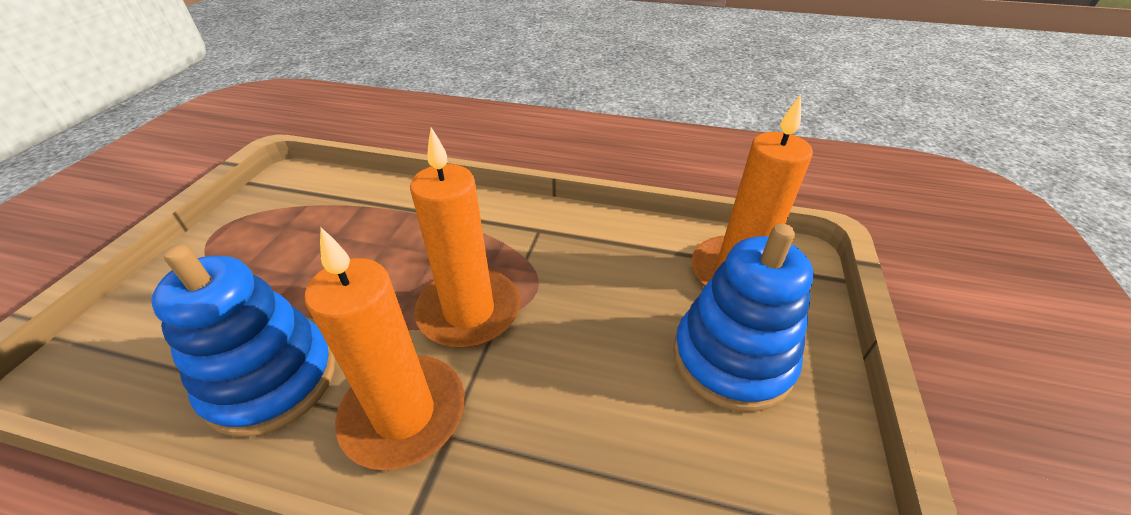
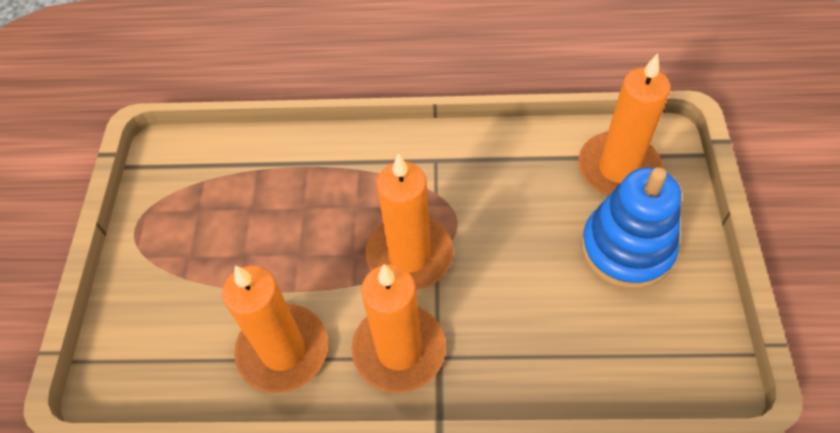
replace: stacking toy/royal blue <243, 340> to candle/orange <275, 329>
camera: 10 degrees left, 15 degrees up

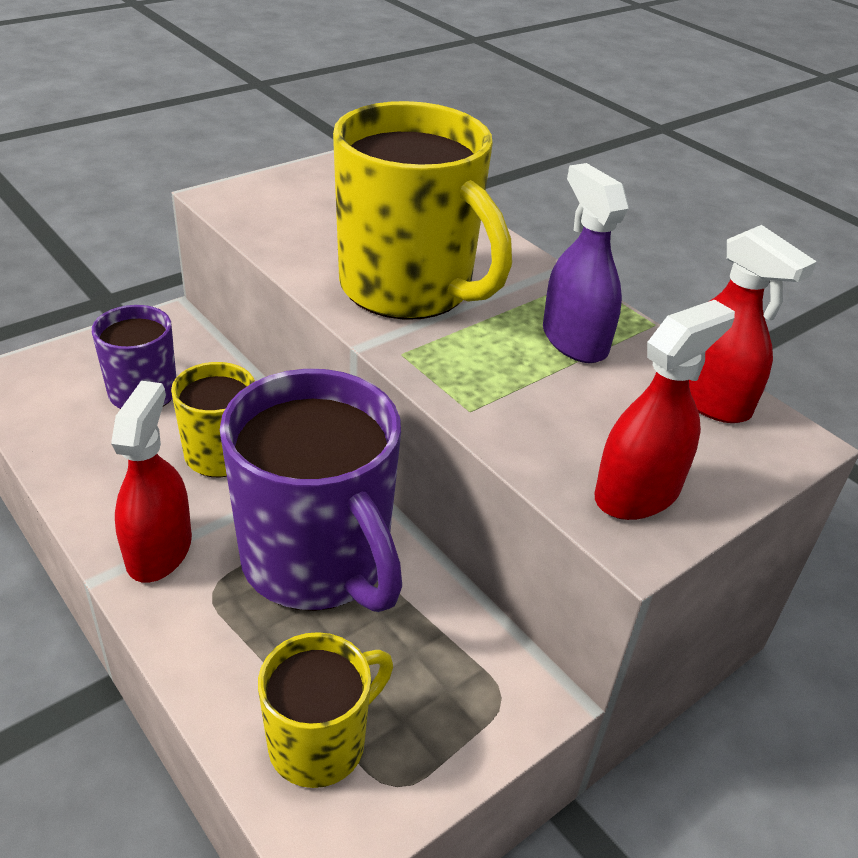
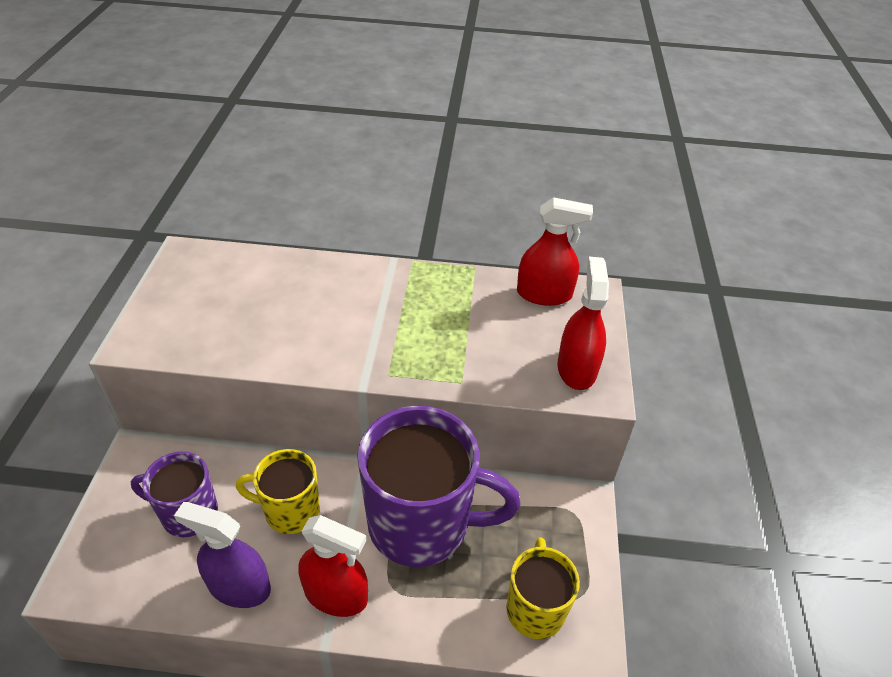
delete: mug/golden <422, 210>
move: sprayer/violet <586, 263> to <222, 555>
rotate: sprayer/scarlet <151, 482> = <333, 566> 150 degrees clockwise
camera: 45 degrees left, 5 degrees up

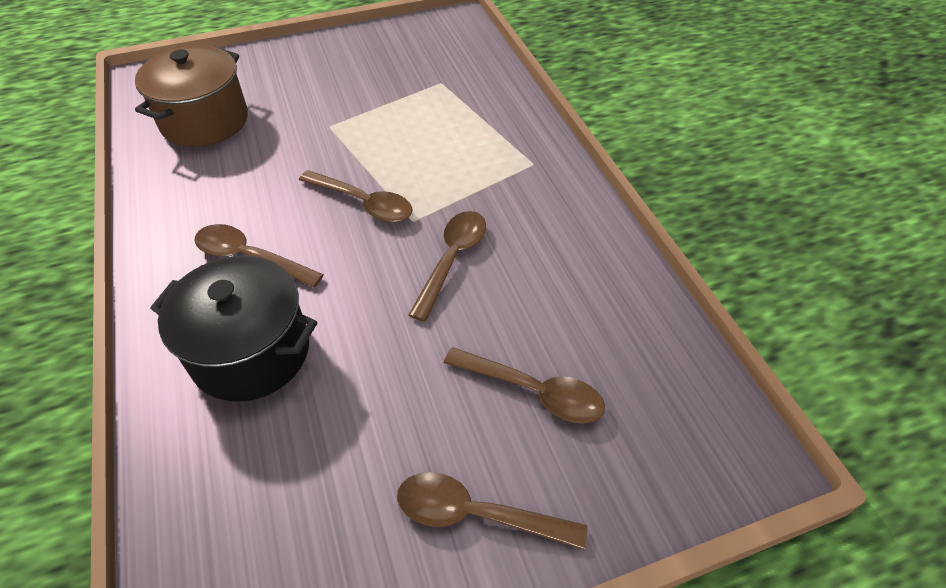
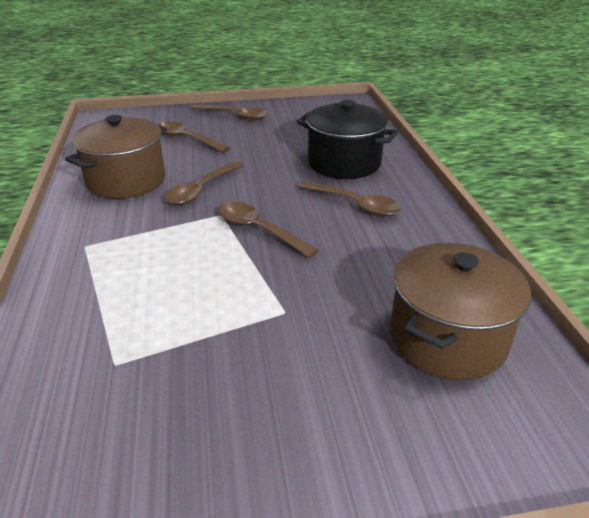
insert: pot/russet <116, 157>
camera: 170 degrees left, 15 degrees down

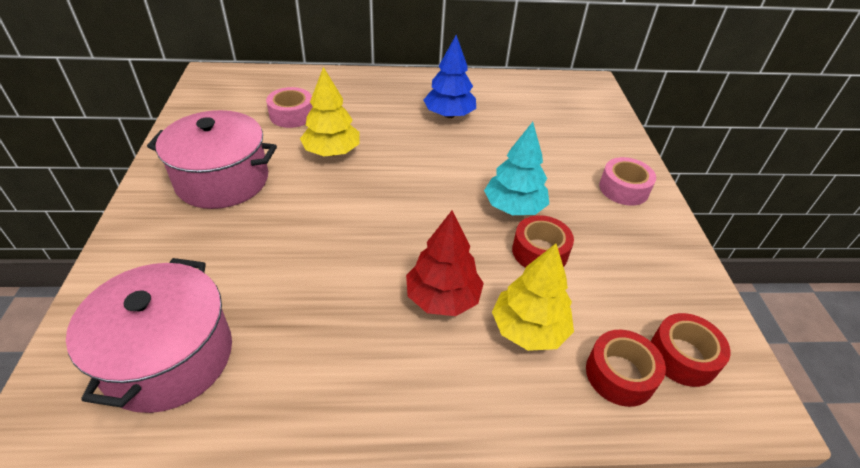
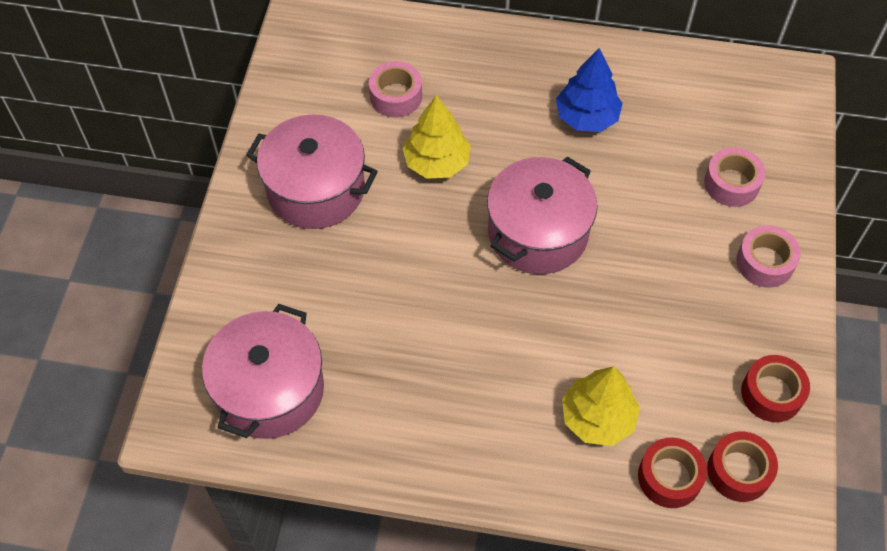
delete: tree/scarlet <445, 263>; tree/aqua <516, 168>
insert: pot/rose-pink <542, 215>; roll of tape/rose-pink <734, 177>
move: roll of tape/scarlet <543, 241> to <775, 388>
camera: 15 degrees right, 15 degrees up

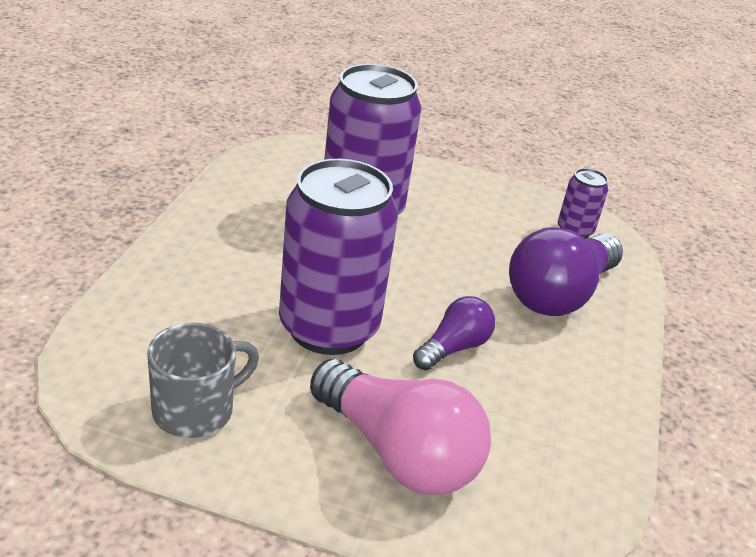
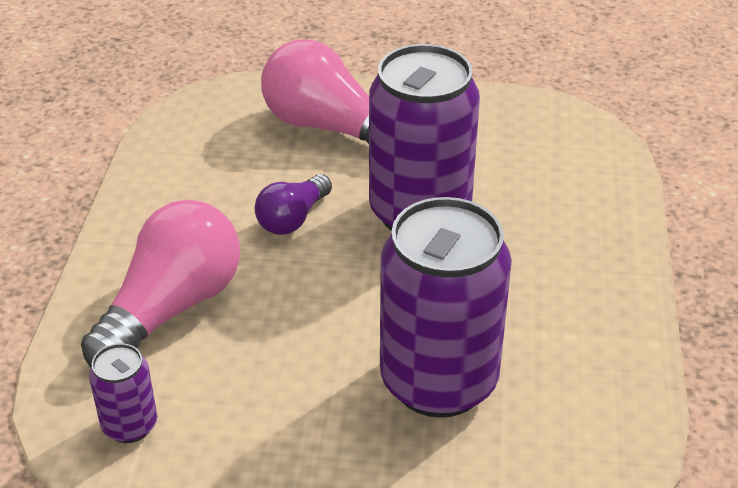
delete: mug/grey <203, 380>
recolor: bulb/violet <566, 271> to bulb/rose-pink <160, 283>
camera: 175 degrees right, 5 degrees up

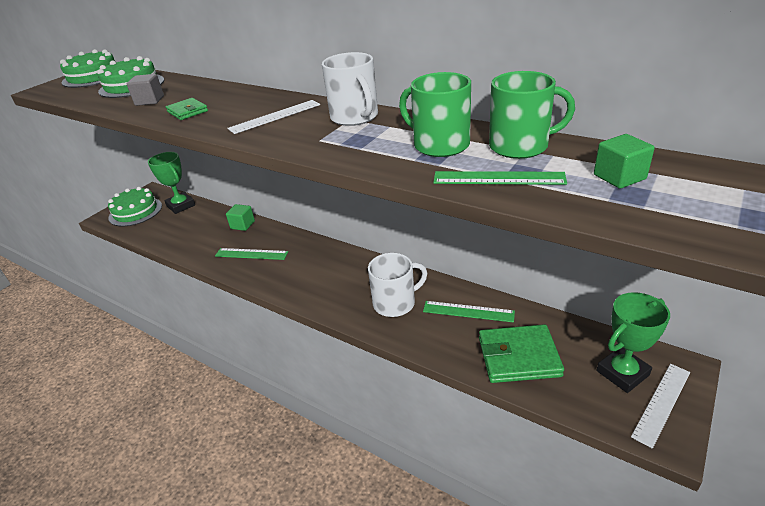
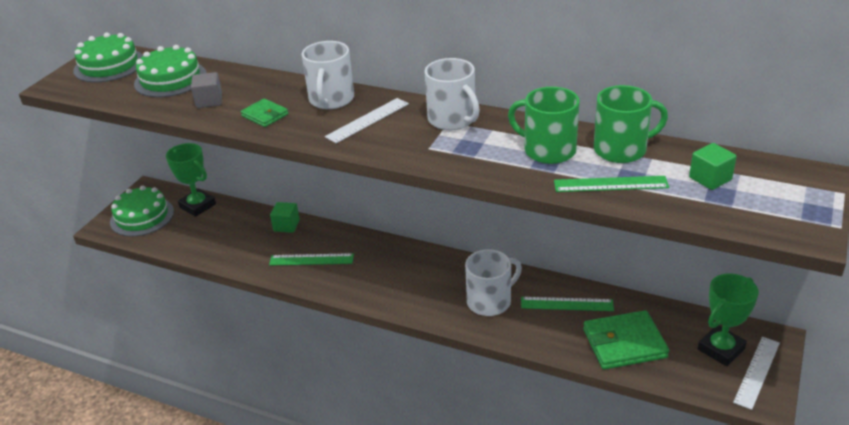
insert: mug/pure white <328, 75>
camera: 10 degrees left, 0 degrees up

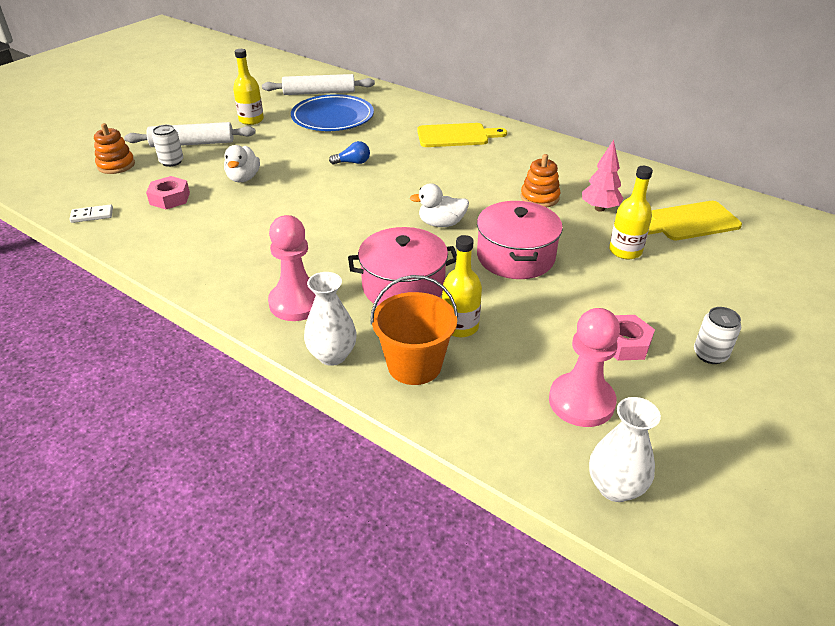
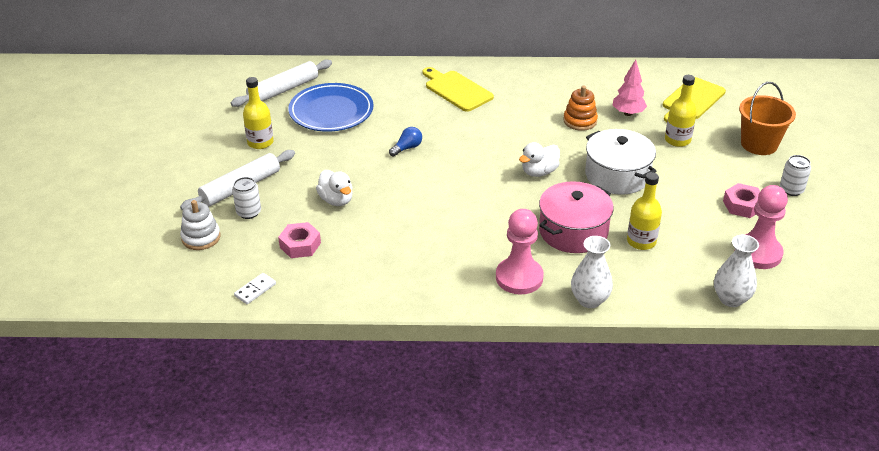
move: pail/orange <414, 330> to <767, 118>; flower vase/pure white <625, 449> to <736, 271>
recolor: stacking toy/orange <114, 148> to stacking toy/pure white <200, 225>; pot/rose-pink <520, 240> to pot/pure white <620, 162>
rotate: chopping board/golden <462, 135> = <458, 89> 90 degrees counterclockwise
camera: 35 degrees left, 0 degrees up

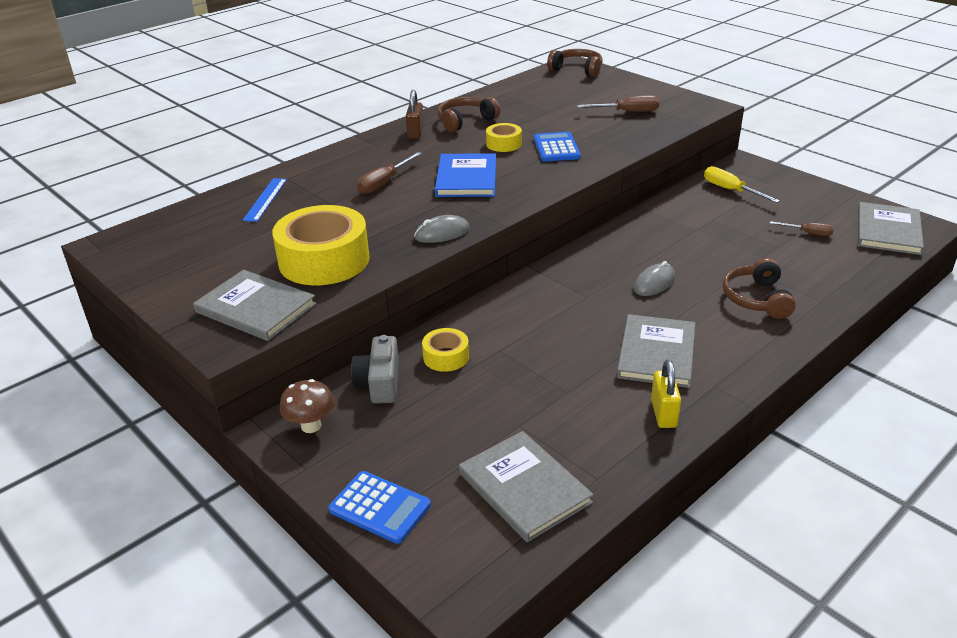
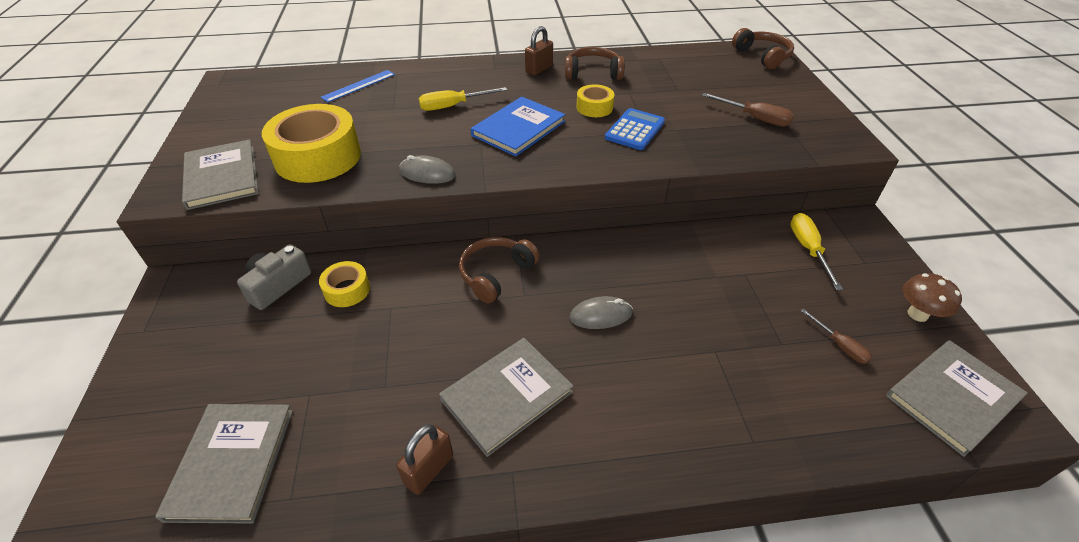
delete: adding machine/royal blue <379, 507>
move: mushroom/russet <307, 406> to <932, 297>; headphones/russet <759, 288> to <499, 270>
recolor: screwdriver/russet <389, 173> to screwdriver/golden <463, 99>; small lock/golden <666, 394> to small lock/russet <424, 459>
camera: 35 degrees right, 10 degrees up

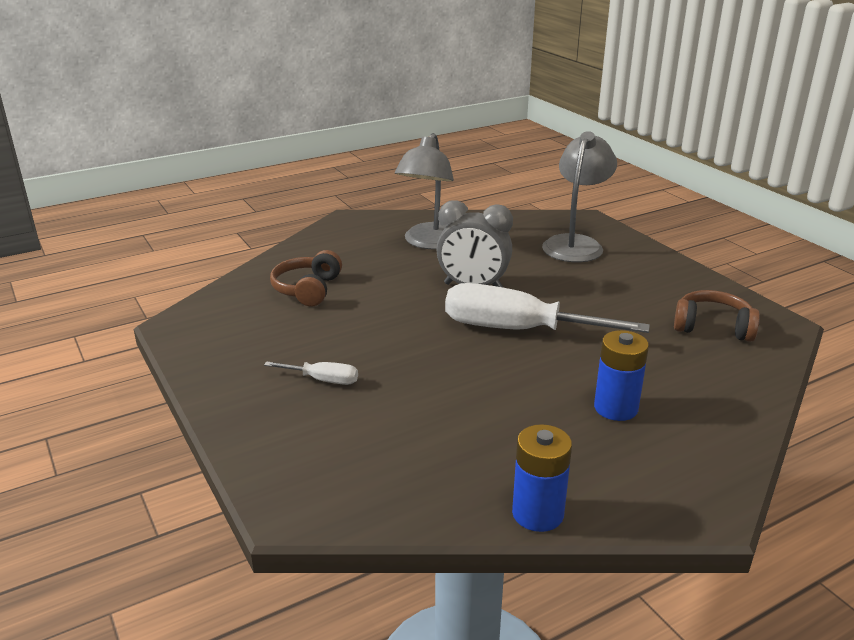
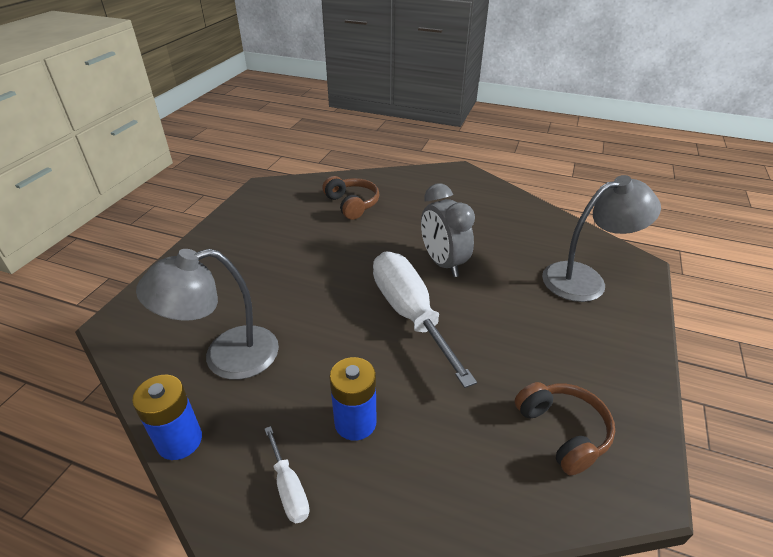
move: screwdriver/pure white <311, 373> to <287, 475>; lamp/grey <424, 191> to <207, 314>
rotate: headphones/russet <306, 278> = <351, 198> 90 degrees clockwise
camera: 50 degrees right, 10 degrees up

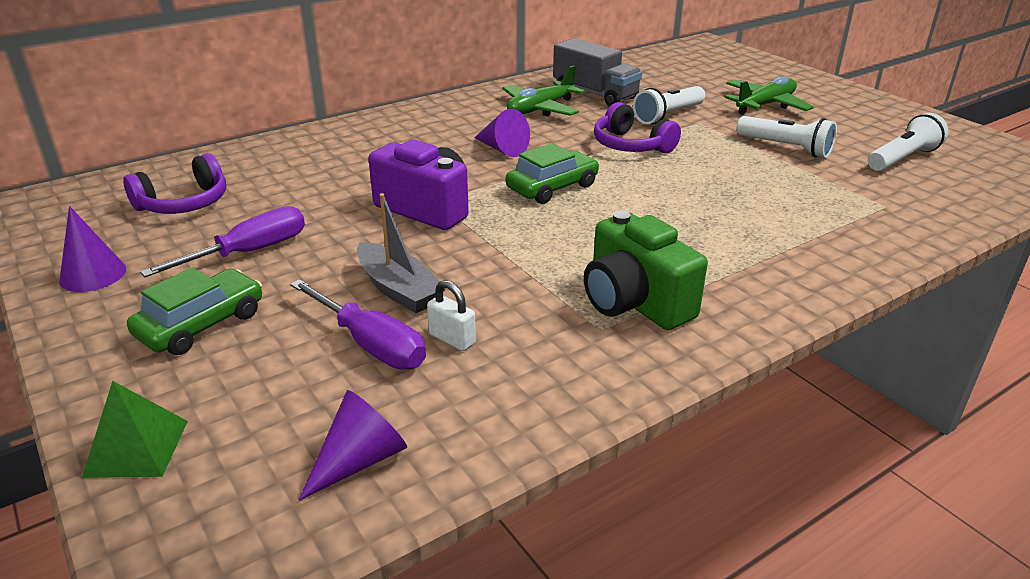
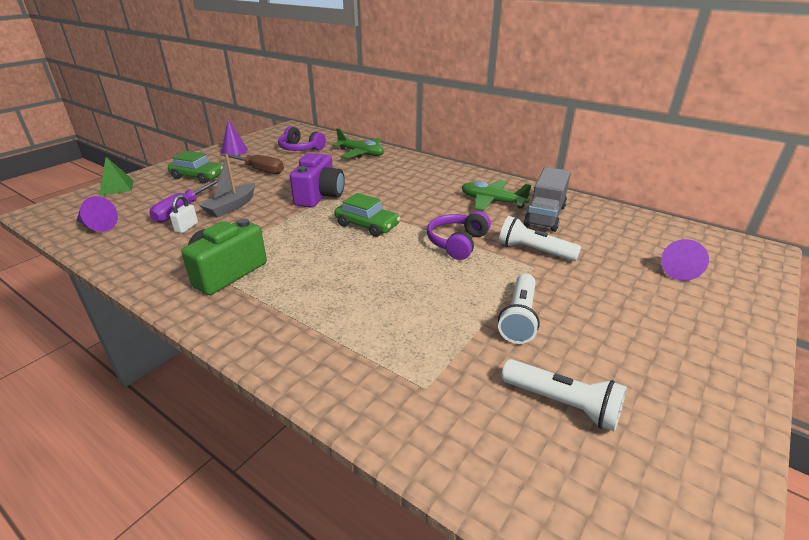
move: solid cone/violet <502, 133> to <685, 260>; aeroplane/leaf-green <769, 95> to <358, 143>
recolor: screwdriver/violet <222, 241> to screwdriver/russet <252, 163>
camera: 70 degrees right, 0 degrees up

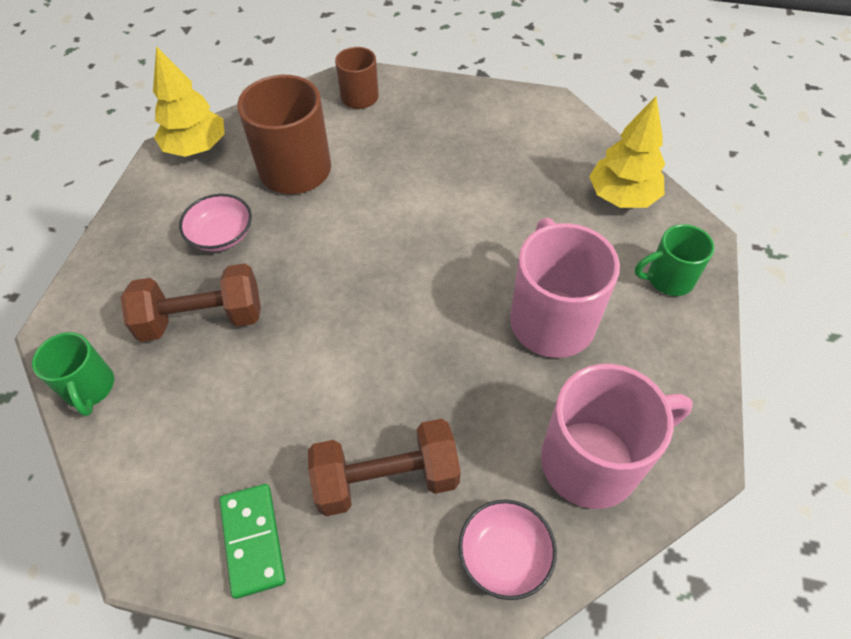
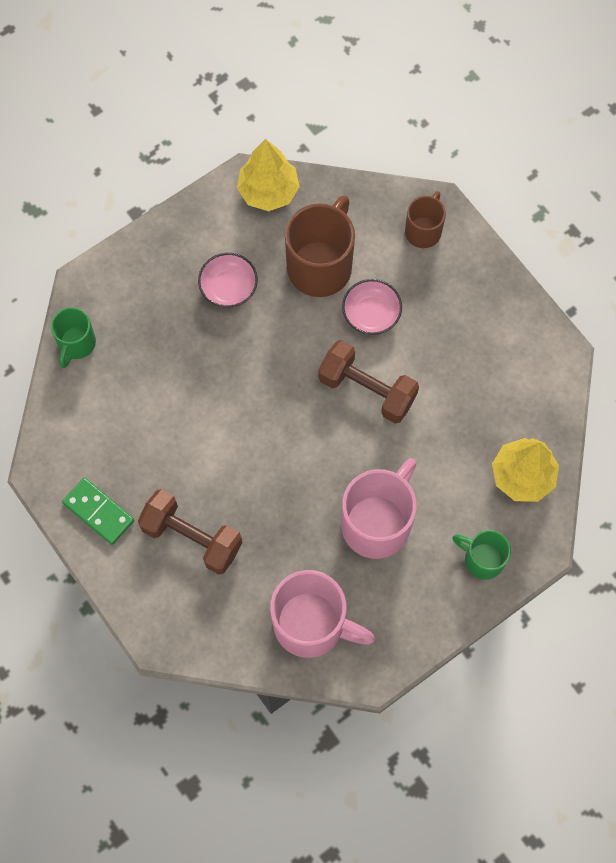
move: free weight/russet <191, 302> to <368, 381>; deep dish/rose-pink <507, 549> to <372, 307>
rotate: domino tile/leaf-green <252, 541> = <98, 511> 75 degrees counterclockwise
camera: 40 degrees right, 15 degrees up

